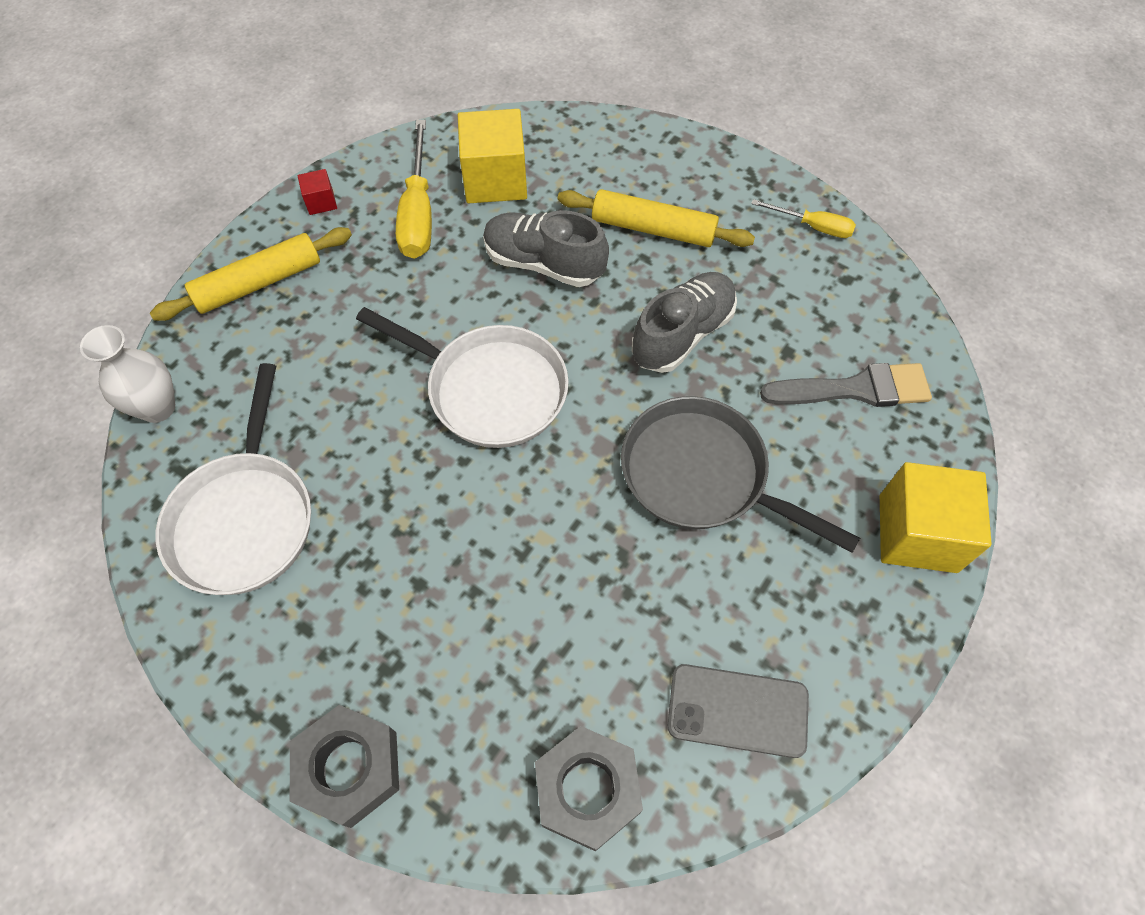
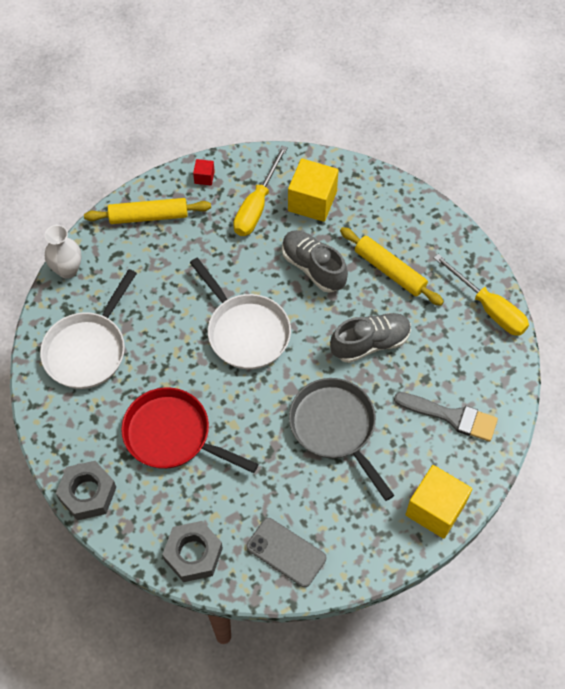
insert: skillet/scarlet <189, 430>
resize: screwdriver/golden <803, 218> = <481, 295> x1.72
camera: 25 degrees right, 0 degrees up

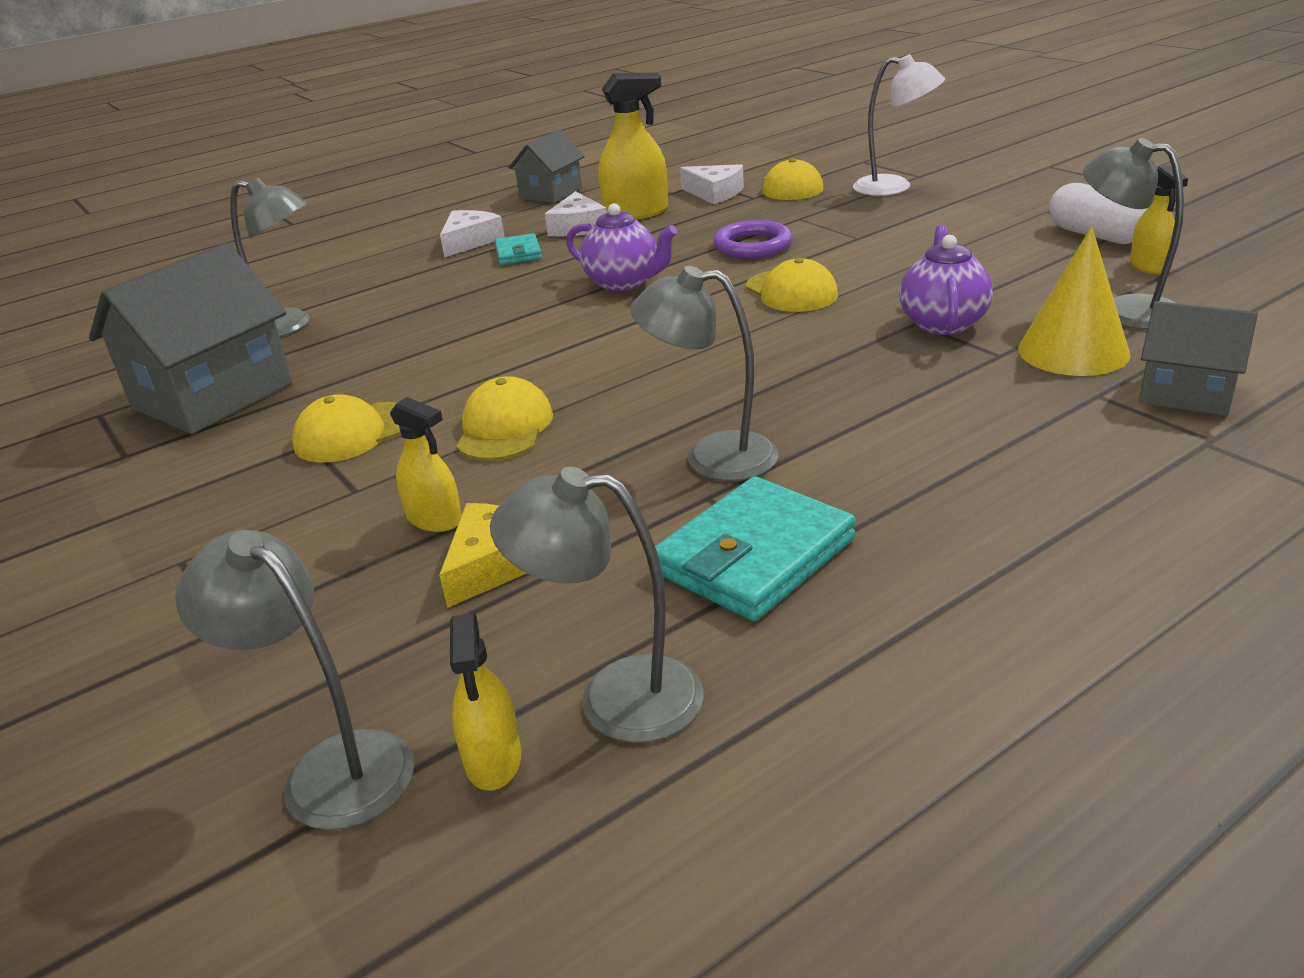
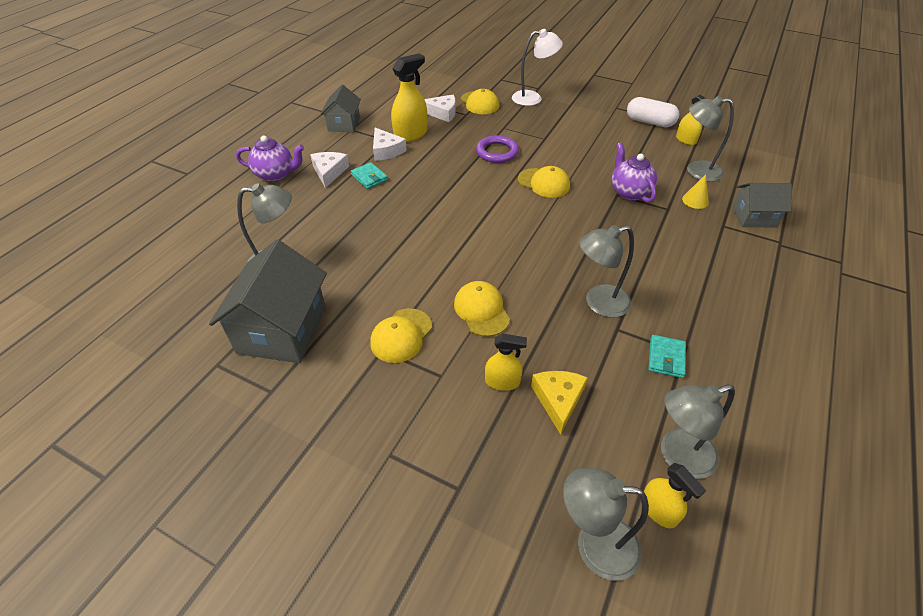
move: china teapot/violet <621, 247> to <270, 158>
resize: card wallet/aqua <755, 548> = <667, 356> x0.55; solid cone/golden <1074, 301> = <695, 191> x0.53
camera: 30 degrees left, 15 degrees up

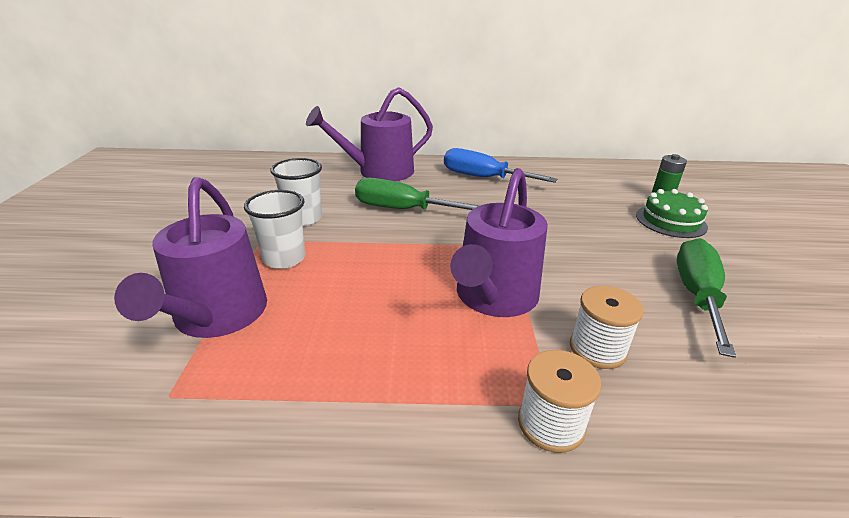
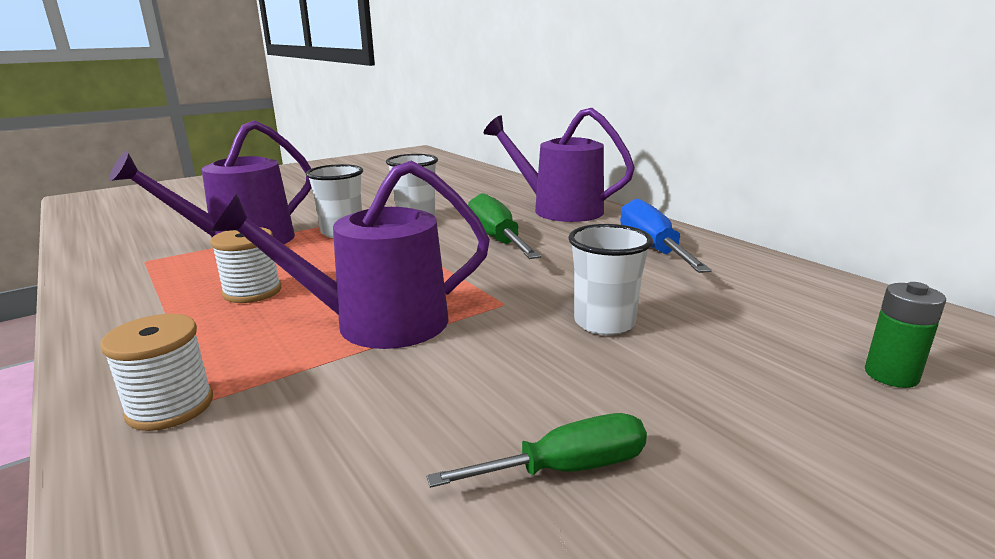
delete: gateau/leaf-green <672, 213>
insert: beaker/pure white <610, 279>
move: spool/pure white <607, 327> to <245, 265>
resize: screwdriver/leaf-green <706, 298> = <537, 450> x0.66
camera: 55 degrees right, 10 degrees down

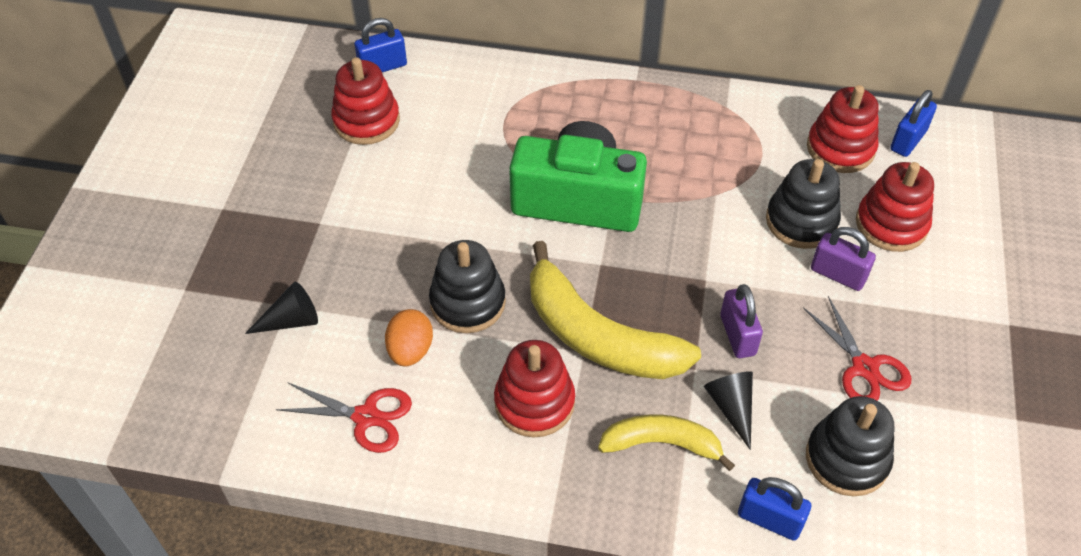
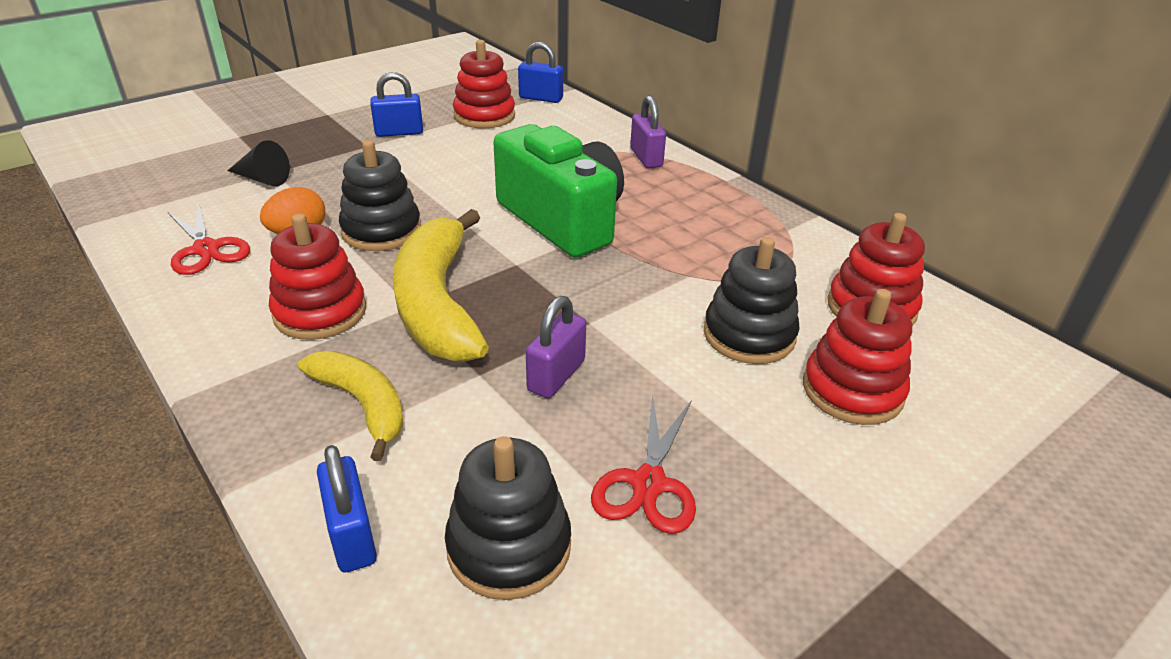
delete: solid cone/ebony <728, 410>
move: small lock/violet <843, 259> to <648, 131>; small lock/royal blue <913, 123> to <396, 104>
camera: 40 degrees right, 15 degrees down

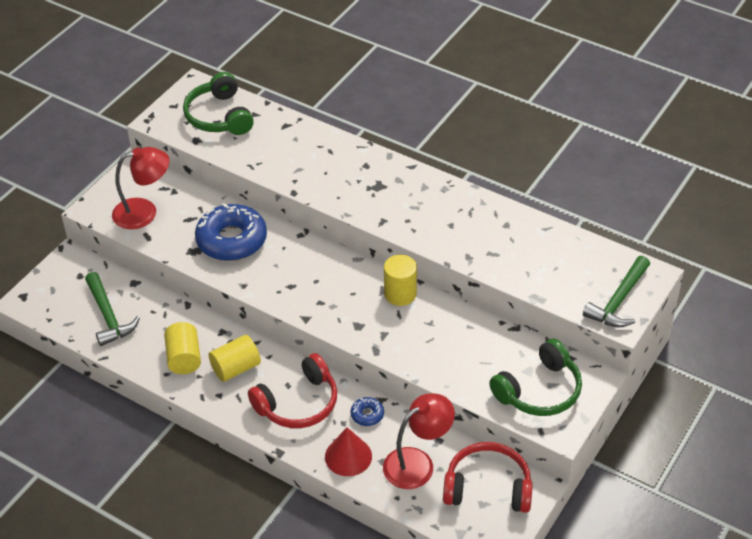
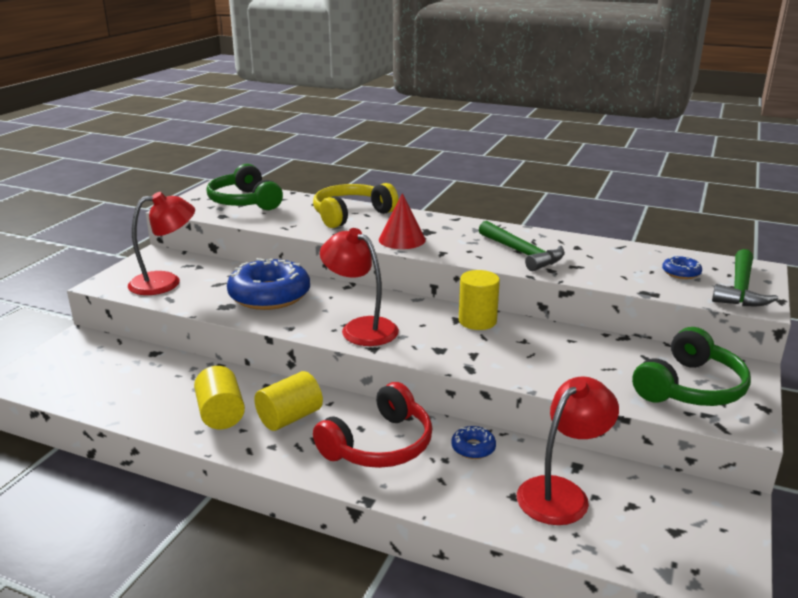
delete: headphones/scarlet <488, 477>
insert: headphones/golden <356, 205>; lamp/scarlet <359, 287>; donut/royal blue <682, 267>
move: carpenter's hammer/leaf-green <112, 309> to <522, 246>; solid cone/scarlet <348, 451> to <402, 221>
camera: 10 degrees left, 20 degrees down

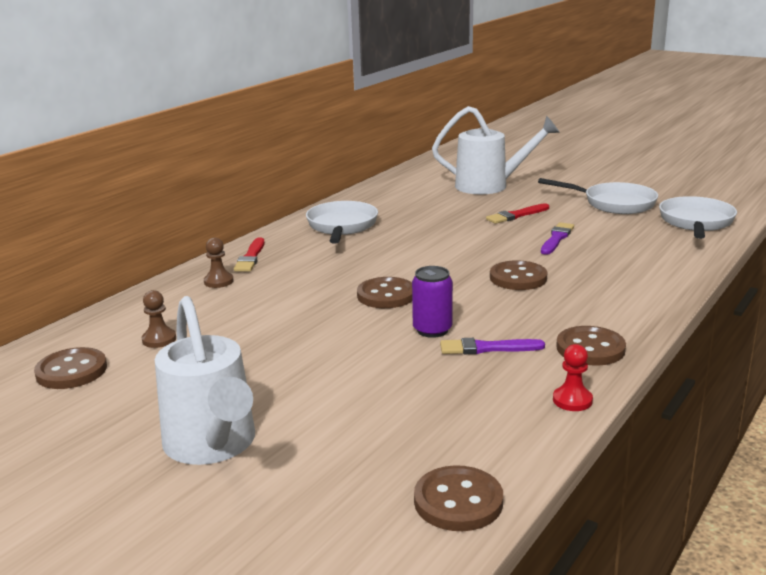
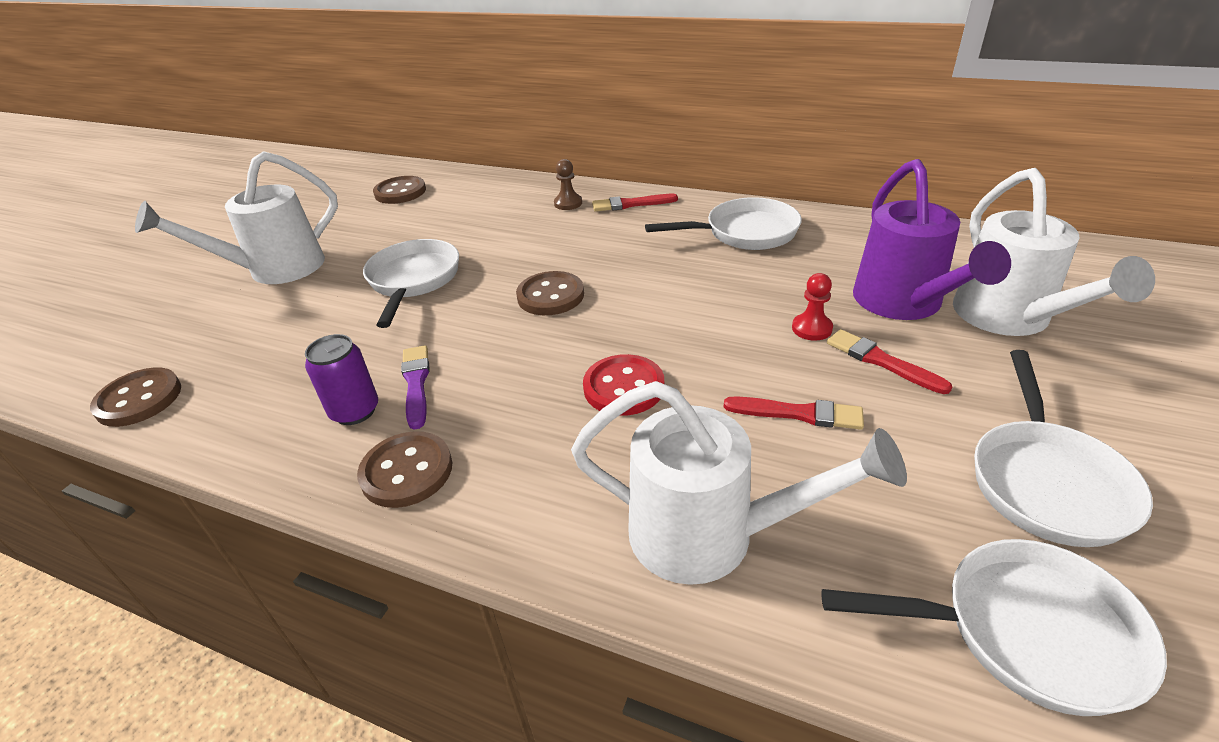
delete: game pawn/russet <159, 319>
insert: skillet/pure white <411, 283>; sprinkling can/pure white <739, 483>; sprinkling can/violet <932, 239>
move: can/violet <432, 302> to <341, 379>; game pawn/scarlet <573, 377> to <812, 307>
recolor: shirt button/russet <518, 275> to shirt button/scarlet <623, 385>; brush/violet <557, 238> to brush/scarlet <794, 413>
camera: 80 degrees right, 15 degrees up

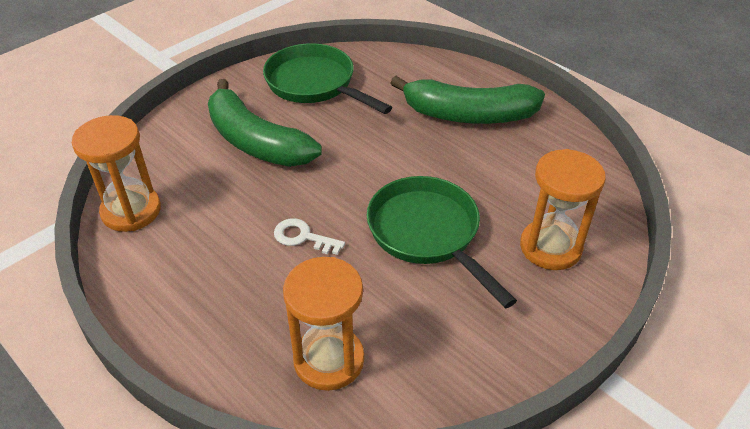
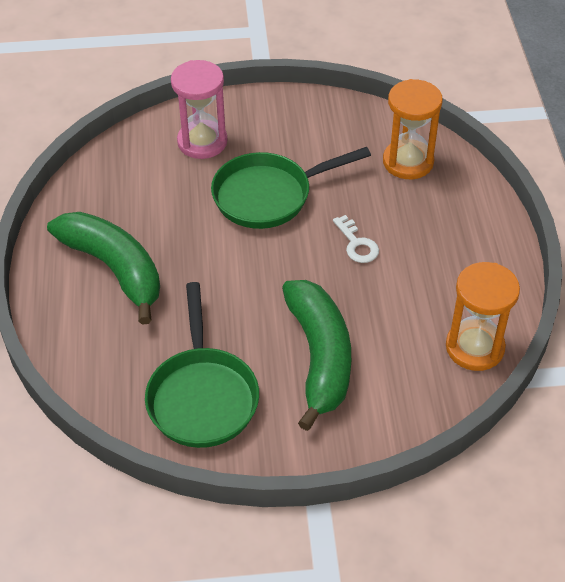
recolor: hourglass/orange <563, 209> to hourglass/rose-pink <199, 109>
rotate: skillet/leaf-green <441, 242> = <291, 188> 60 degrees clockwise
camera: 140 degrees left, 5 degrees up

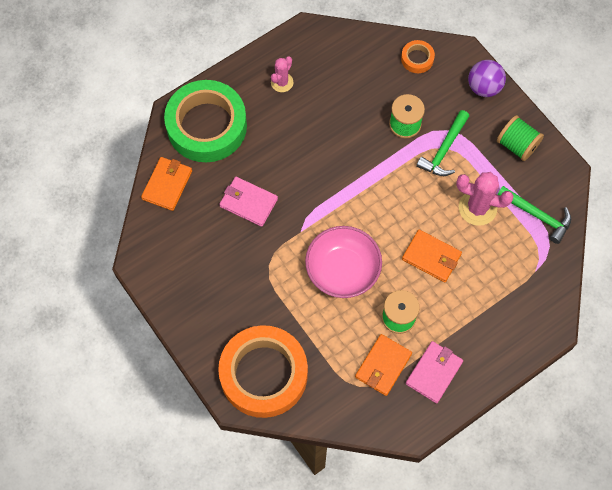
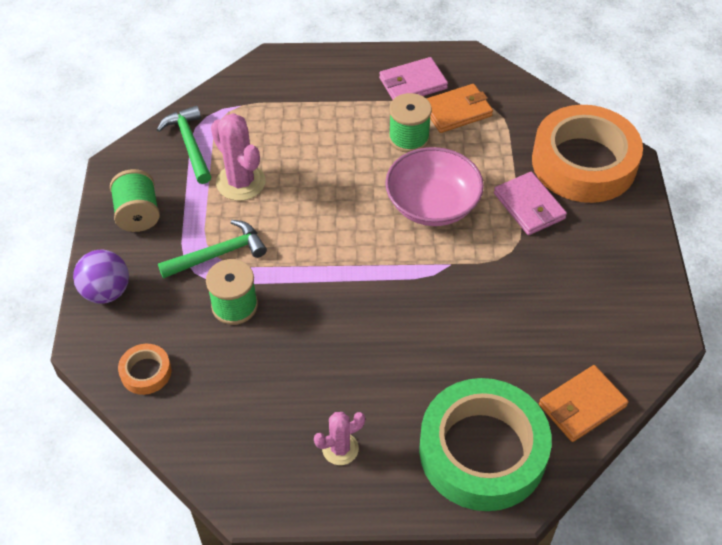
delete: card wallet/orange <432, 256>
move: card wallet/rose-pink <248, 202> to <530, 203>
camera: 145 degrees left, 15 degrees down

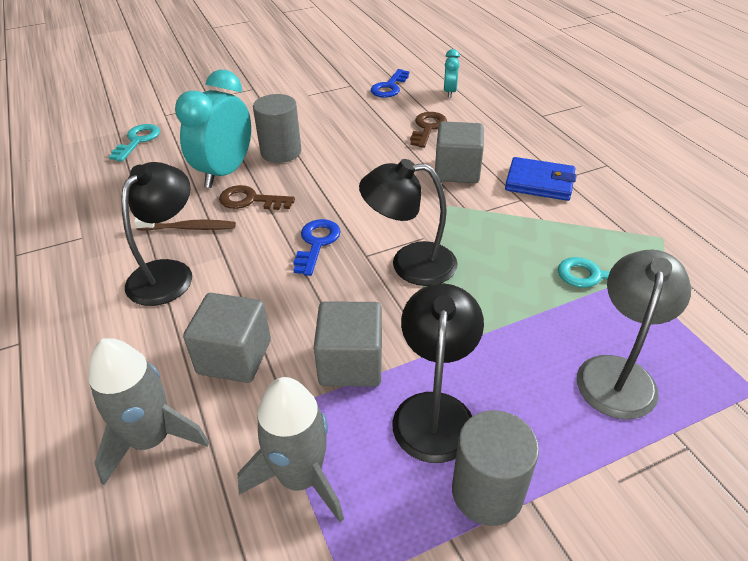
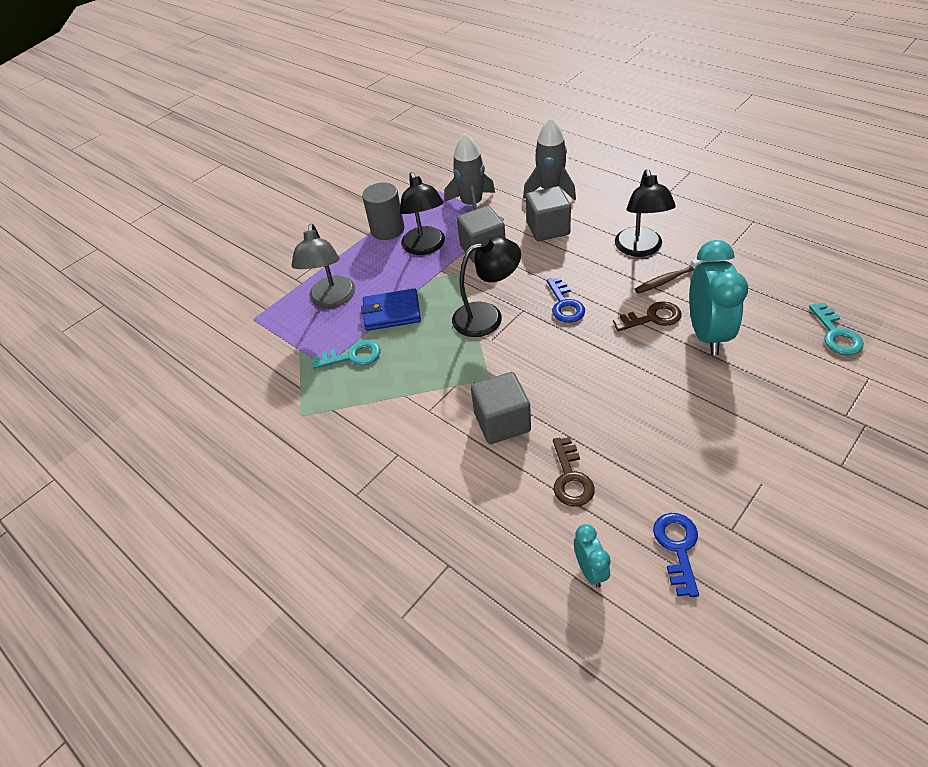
delete: cylinder shape/grey <277, 128>
move: card wallet/royal blue <541, 179> to <391, 310>
camera: 160 degrees right, 5 degrees up

